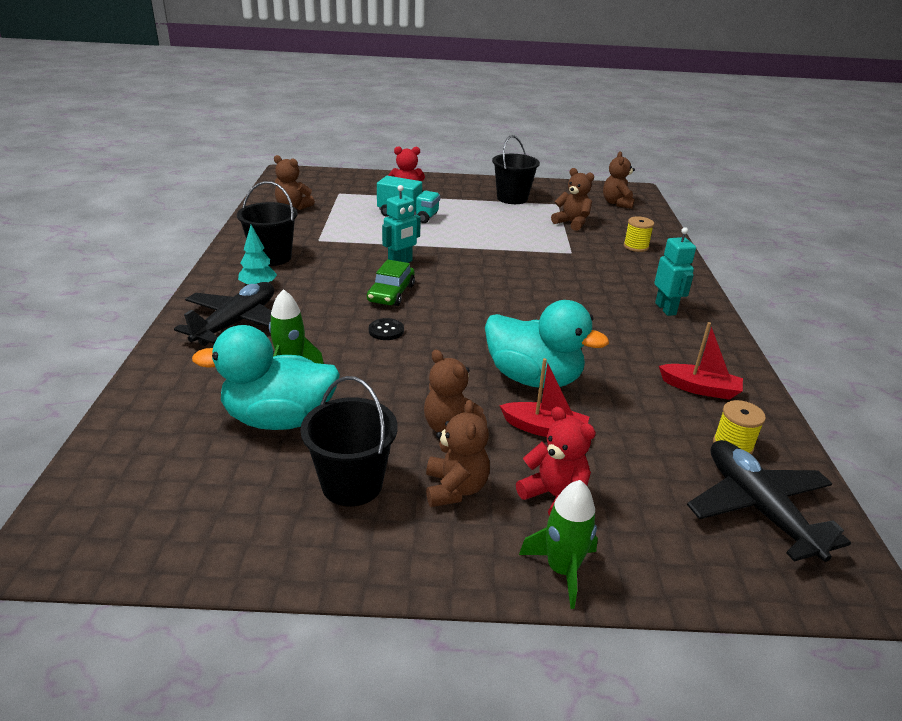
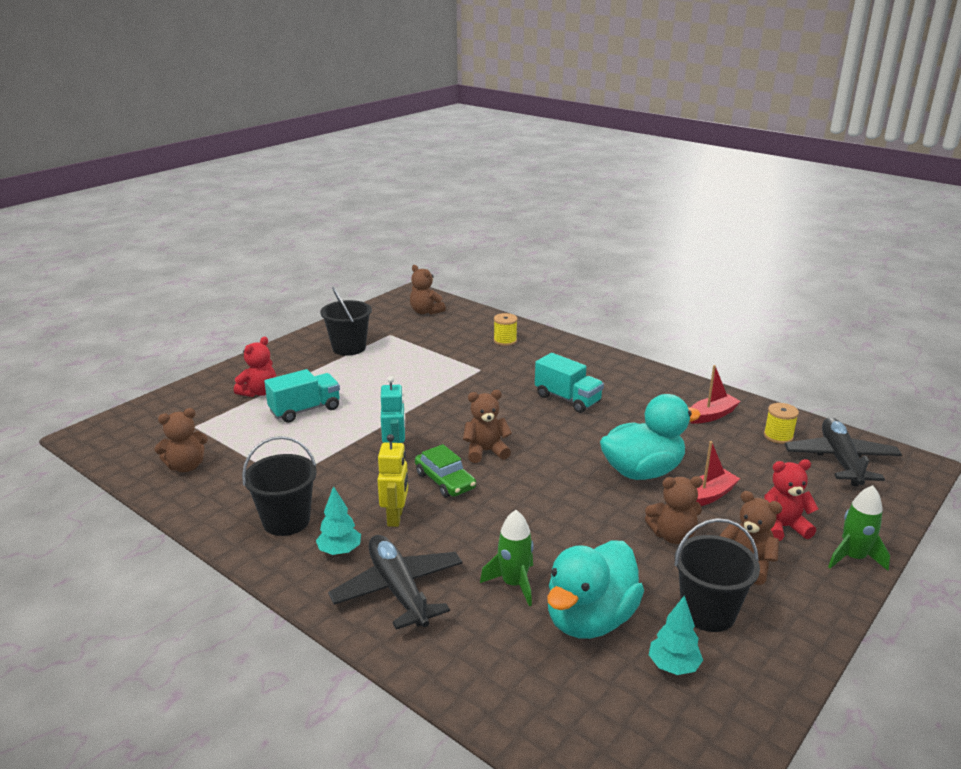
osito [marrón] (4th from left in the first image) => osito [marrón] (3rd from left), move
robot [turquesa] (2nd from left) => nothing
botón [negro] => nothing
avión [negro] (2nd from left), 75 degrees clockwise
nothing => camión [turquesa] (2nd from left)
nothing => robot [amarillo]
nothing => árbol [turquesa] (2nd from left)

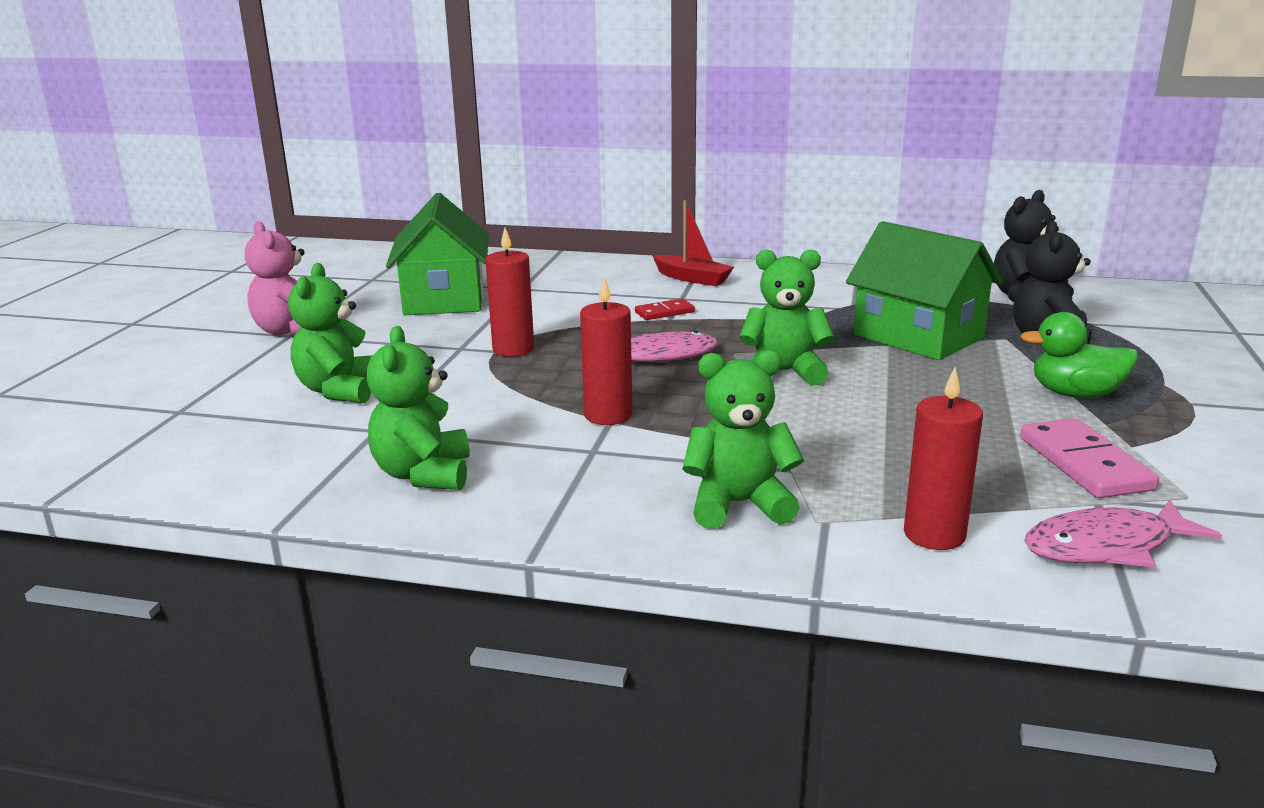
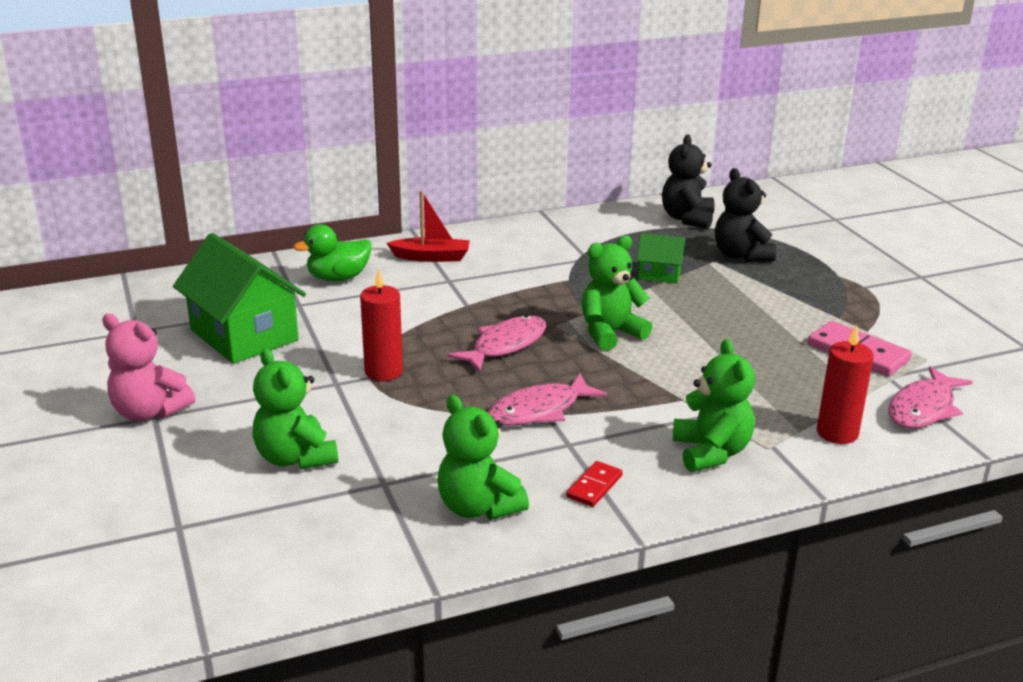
casa [verde] (2nd from left), x0.50
vela [rojo] (2nd from left) => pez [rosa] (2nd from left)
ficha de dominó [rojo], move
pato [verde], move
osito [verde] (3rd from left in the first image) => osito [verde] (4th from left), 120 degrees clockwise

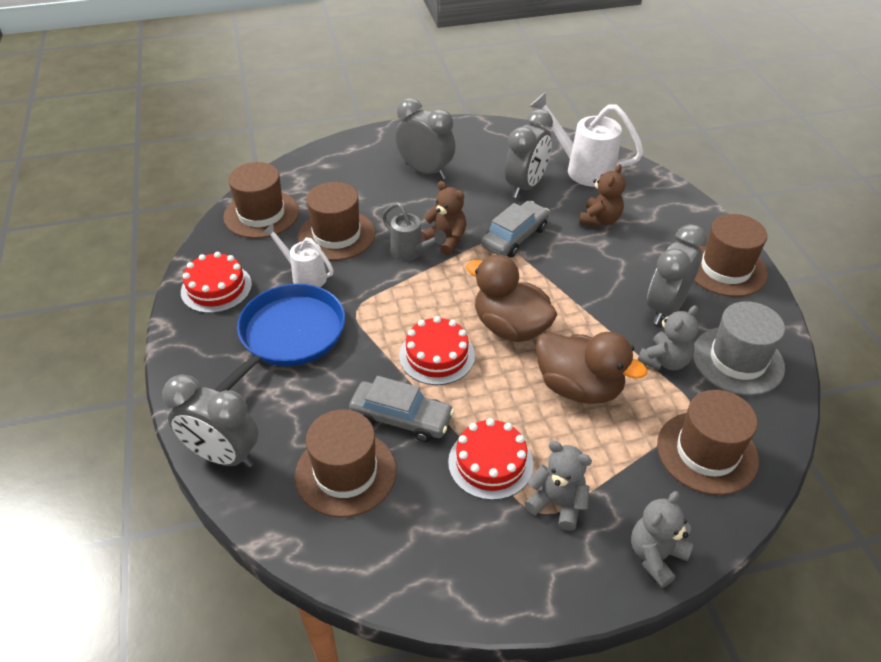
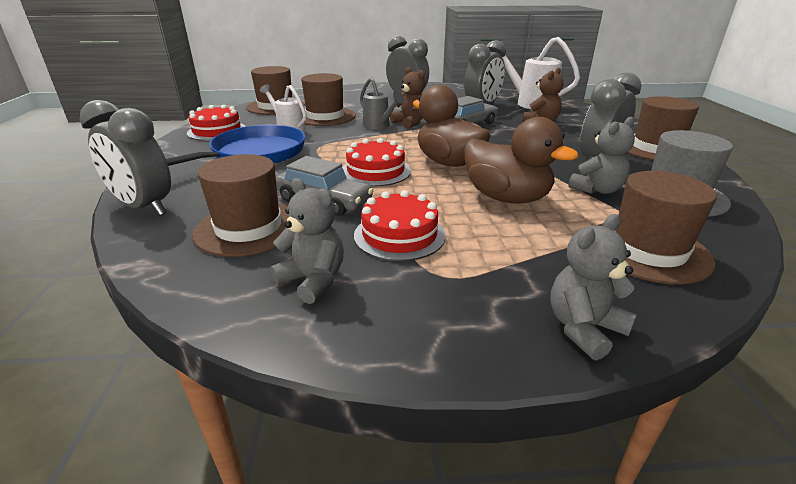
osito [gris] (1st from left), move

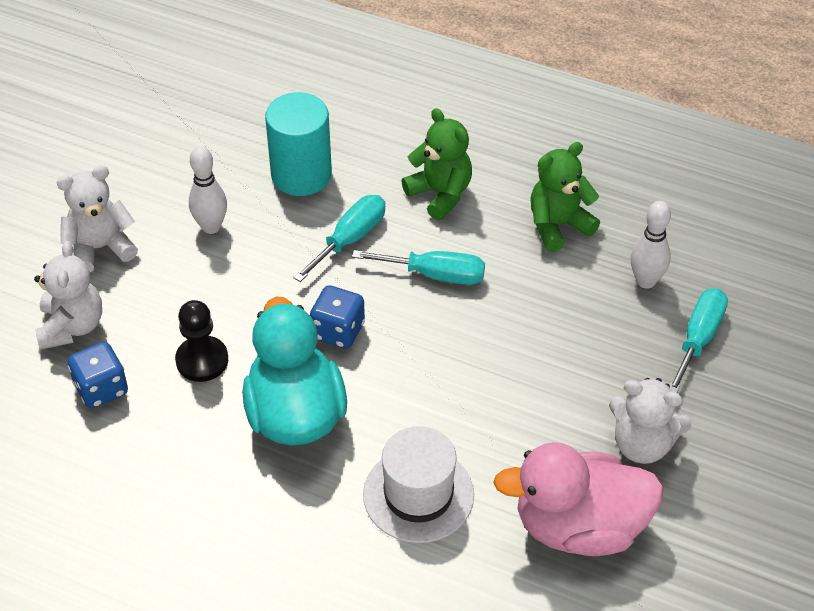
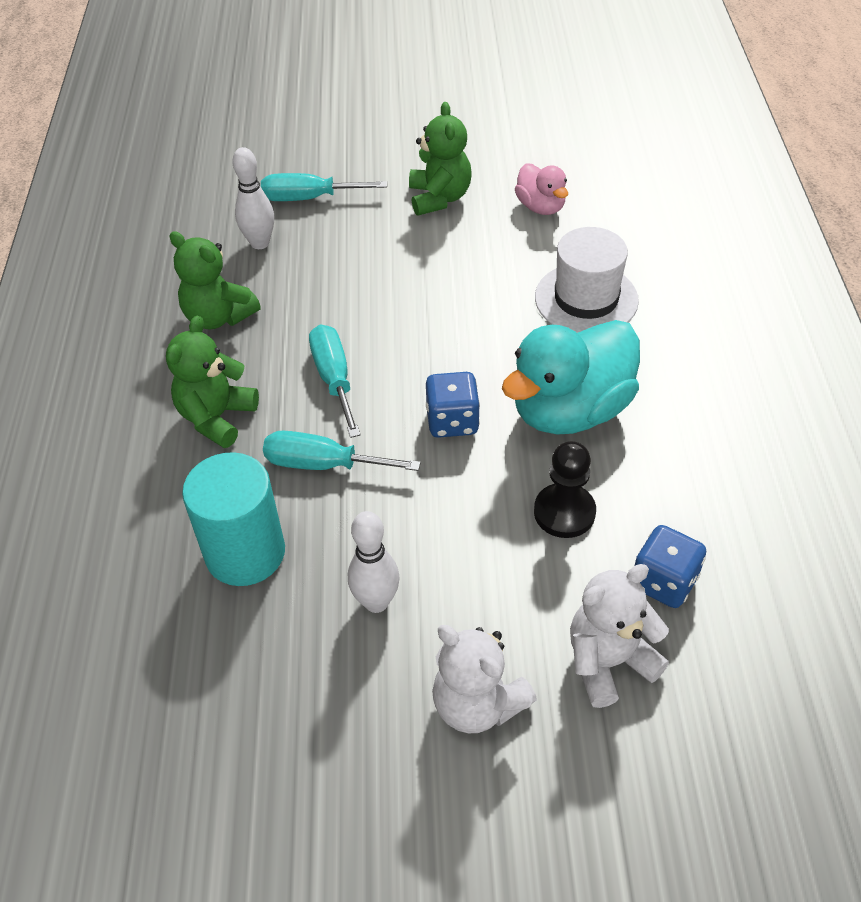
osito [blanco] (3rd from left) => osito [verde] (3rd from left)
pato [rosa], x0.52

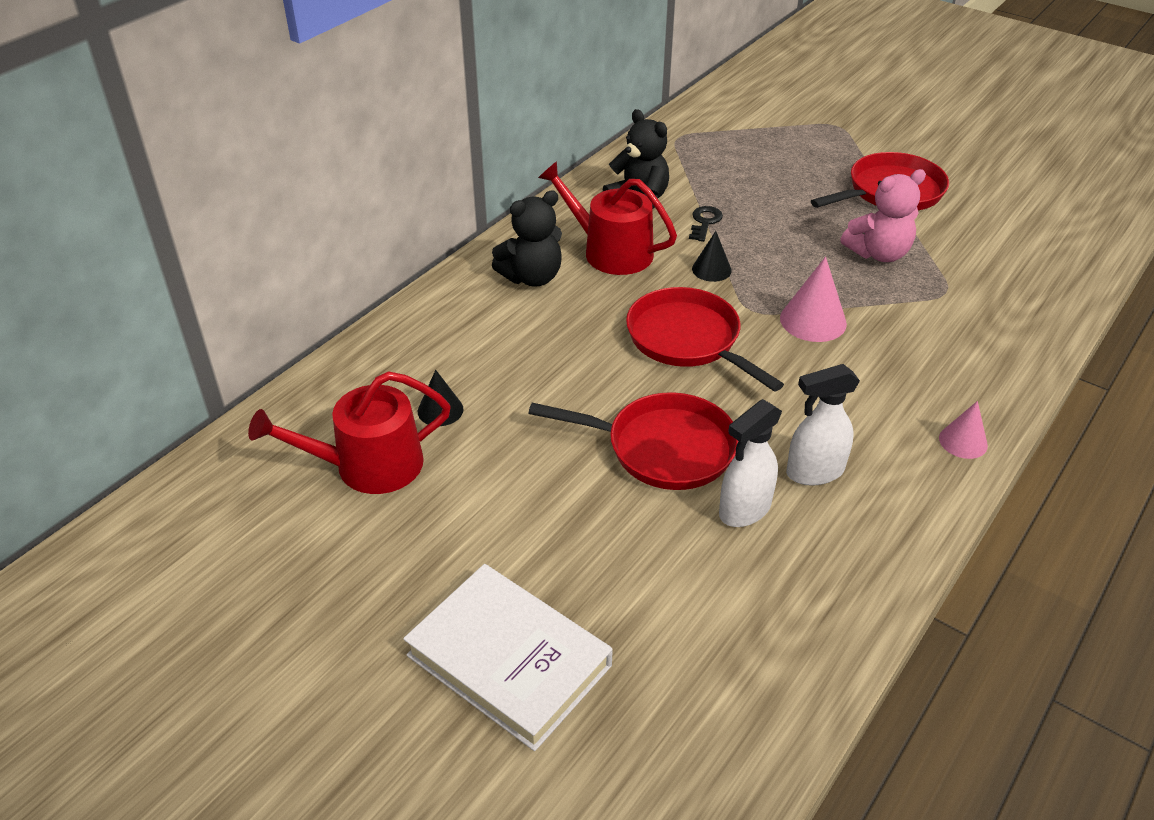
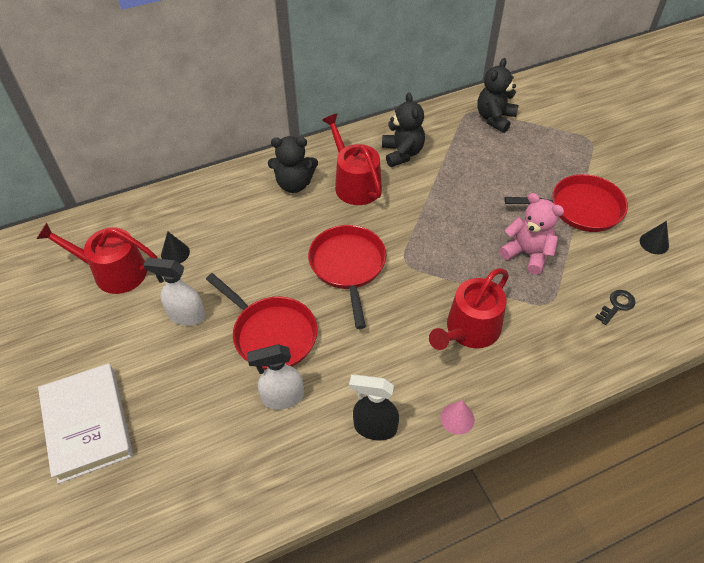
osito [rosa], 150 degrees counterclockwise
llave [negro], move
cono [negro] (2nd from left), move
cono [rosa] (1st from left) => nothing
pulverizador [blanco] (2nd from left in the first image) => pulverizador [blanco] (1st from left), move
nothing => osito [negro] (3rd from left)
nothing => regadera [rojo] (3rd from left)
nothing => pulverizador [negro]

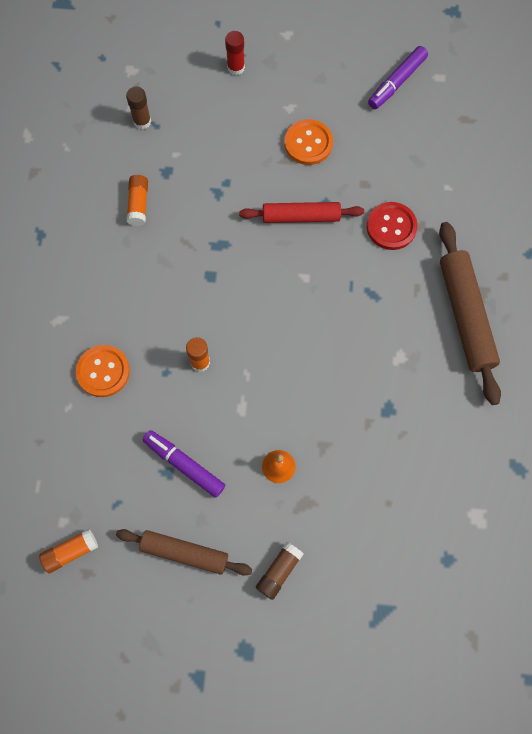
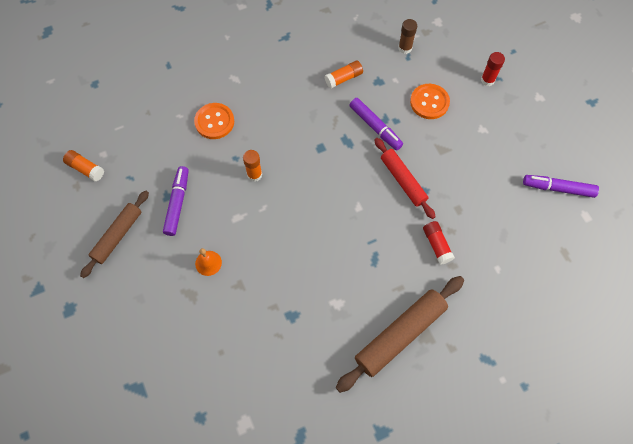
botón [naranja] (2nd from left), move
botón [rojo] => barra de pegamento [rojo] (1st from left)
rodillo [marrón] (1st from left), 45 degrees clockwise
barra de pegamento [marrón] (2nd from left) => nothing
nothing => rotulador [morado] (2nd from left)

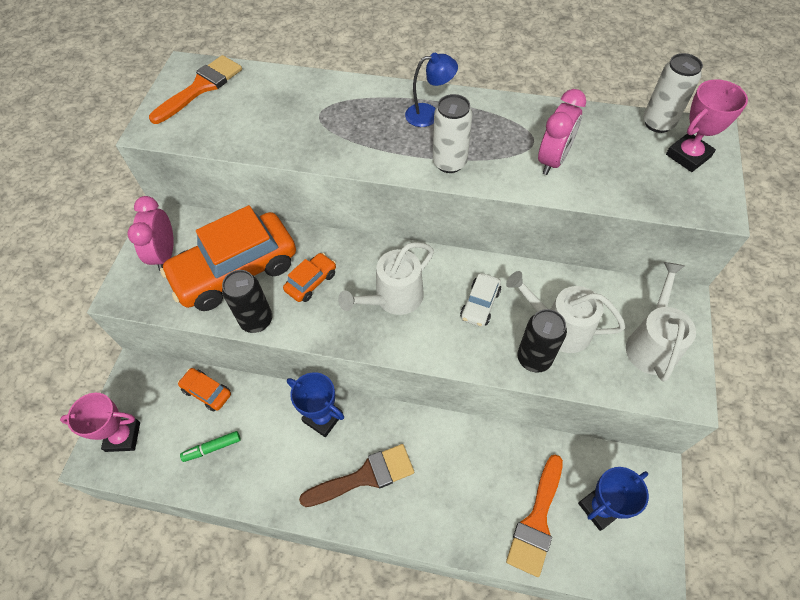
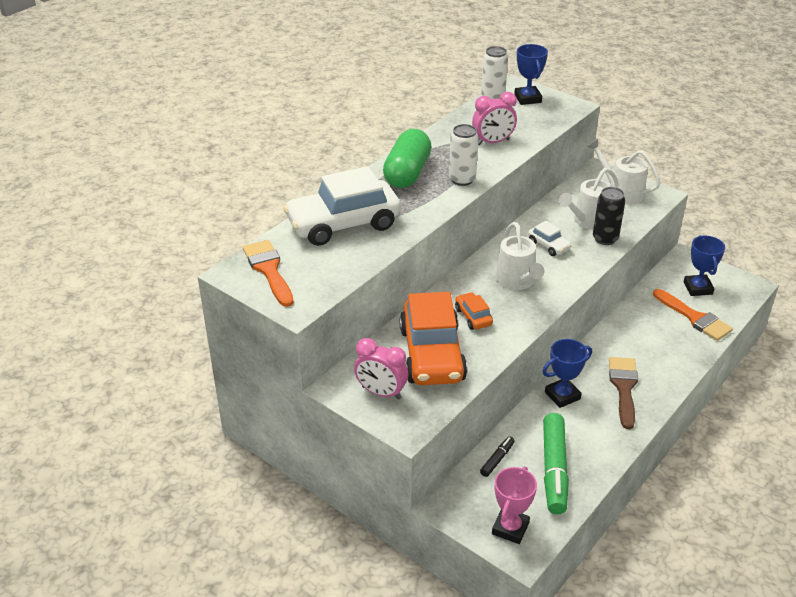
lámpara [azul] => cápsula [verde]
trofeo [rosa] (2nd from left) => trofeo [azul] (1st from left)
despertador [rosa] (2nd from left), 105 degrees clockwise
lata [negro] (1st from left) => nothing
coche [naranja] (1st from left) => rotulador [negro]
rotulador [verde], x2.15
nothing => coche [blanco] (1st from left)

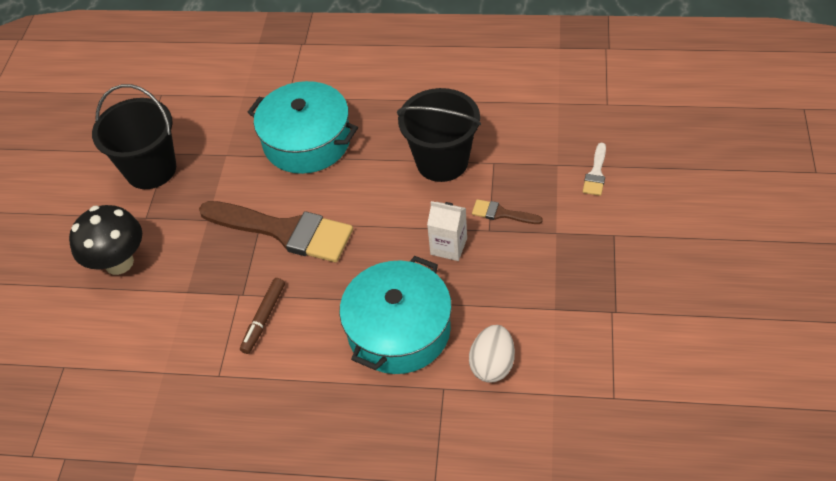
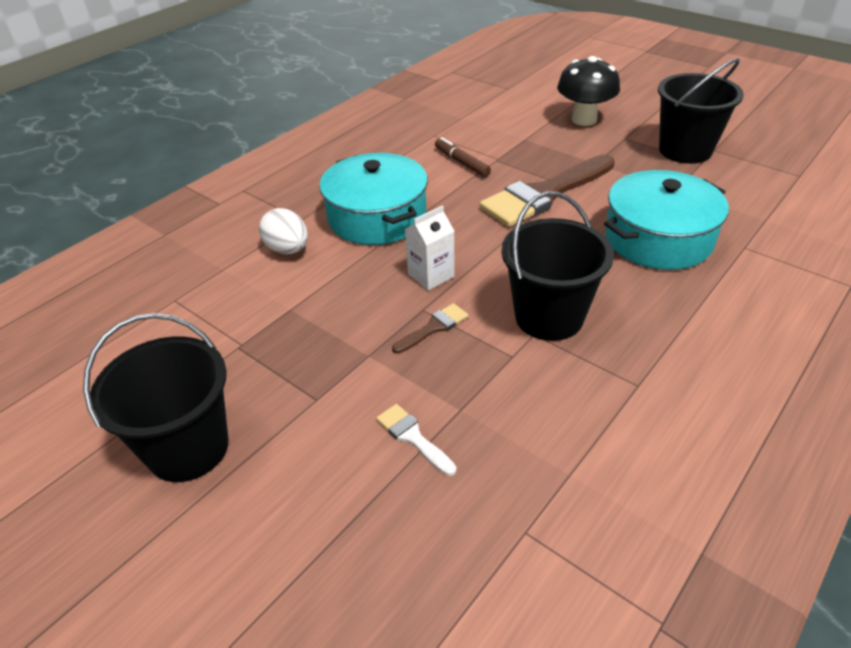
nothing => balde [negro] (1st from left)

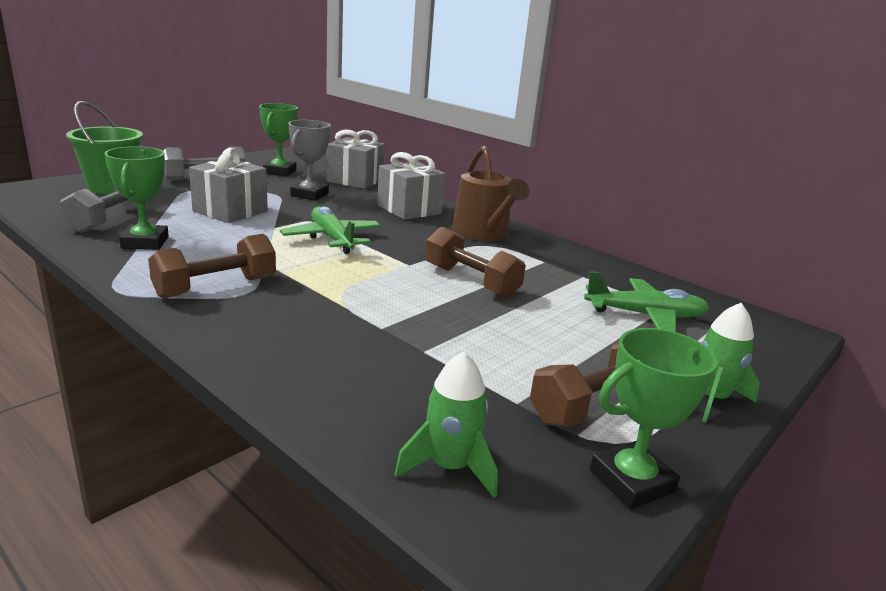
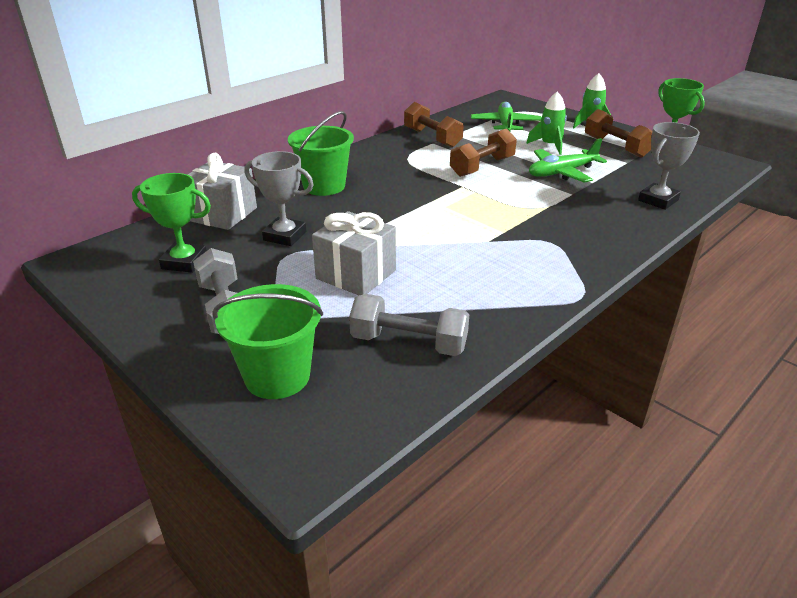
trofeo [verde] (1st from left) => nothing
regadera [marrón] => nothing
regalo [gris] (3rd from left) => balde [verde] (2nd from left)
avión [verde] (1st from left in the first image) => avión [verde] (2nd from left), move
mancuerna [marrón] (1st from left), move
cohete [verde] (1st from left), move
nothing => trofeo [gris] (2nd from left)

